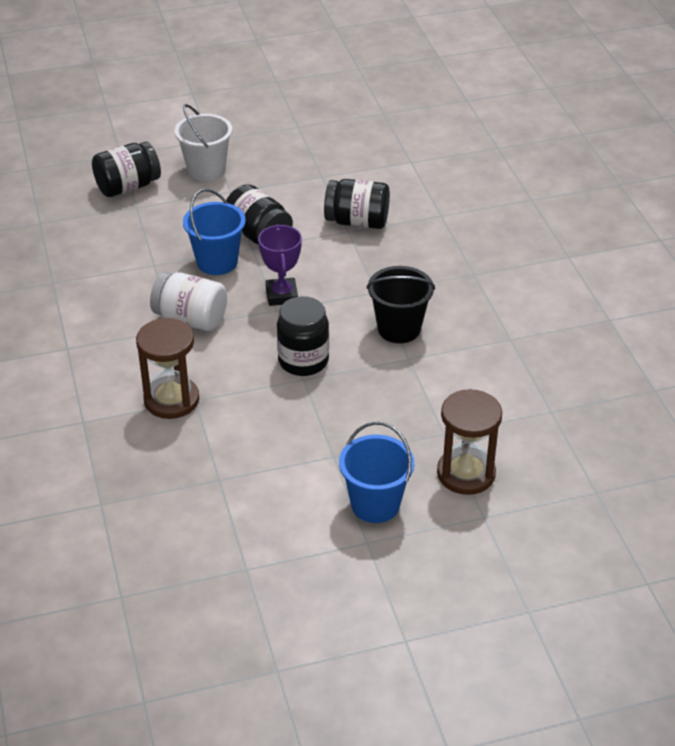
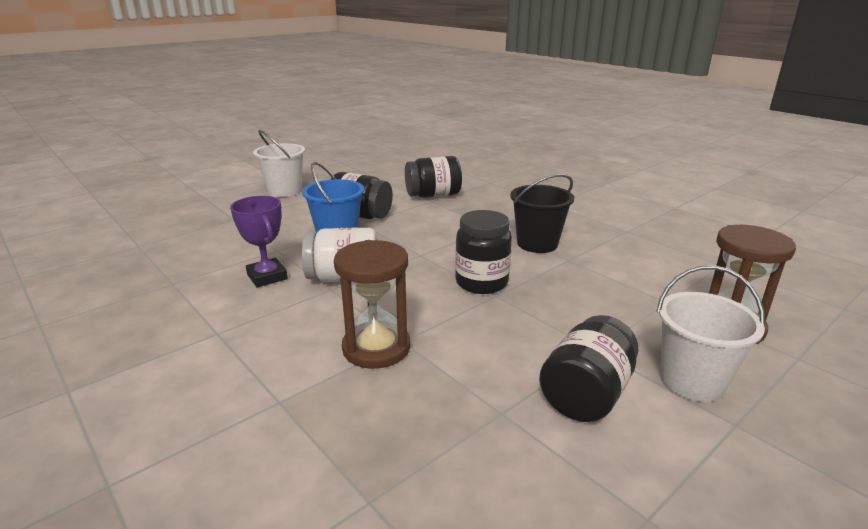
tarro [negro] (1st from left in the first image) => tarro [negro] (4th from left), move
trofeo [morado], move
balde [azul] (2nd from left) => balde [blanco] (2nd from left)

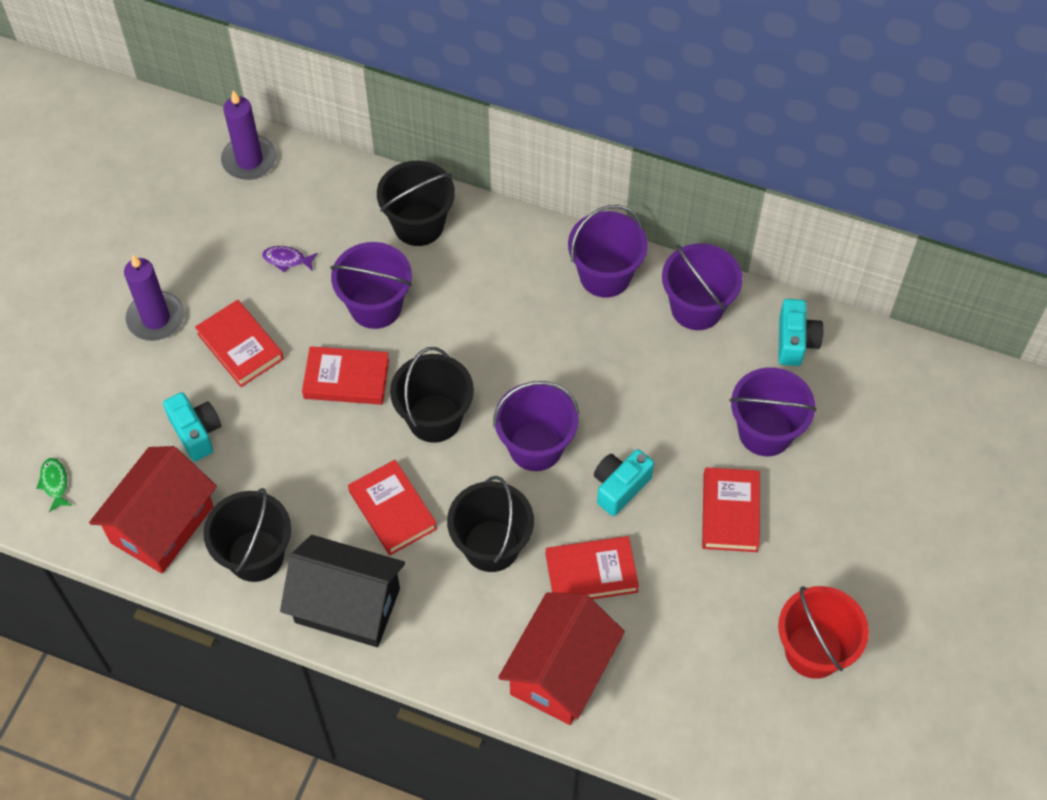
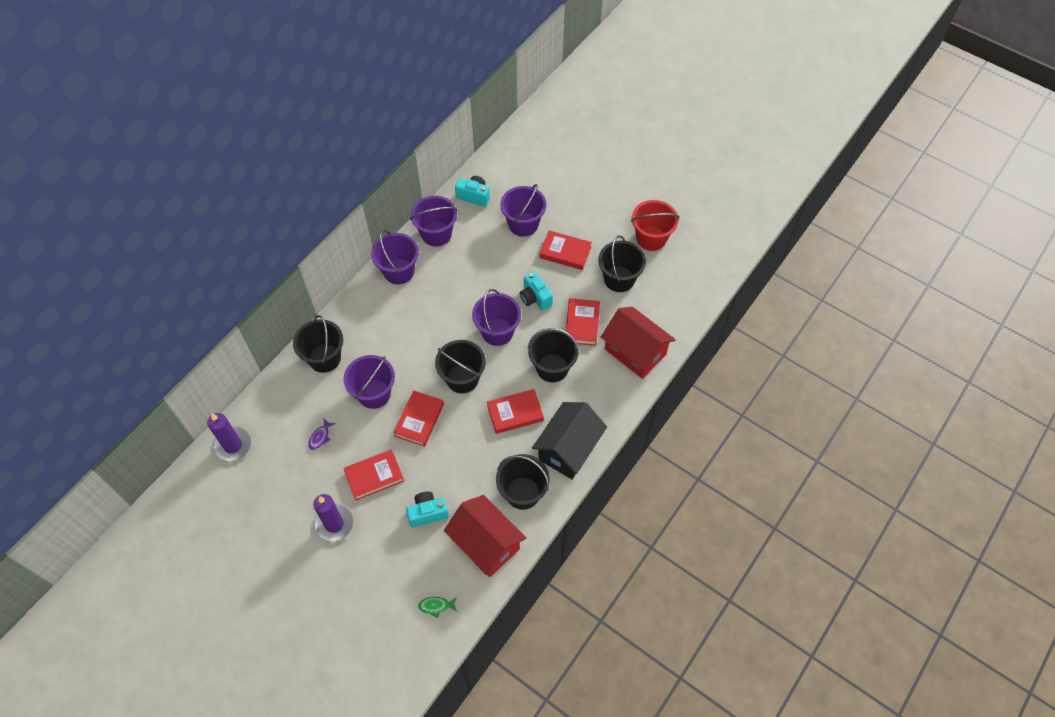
nothing => balde [negro] (5th from left)

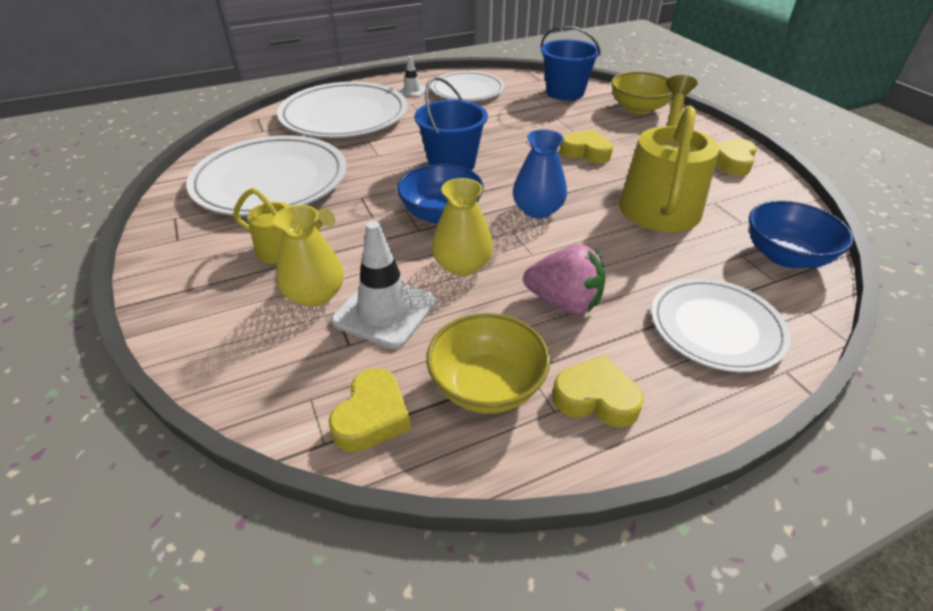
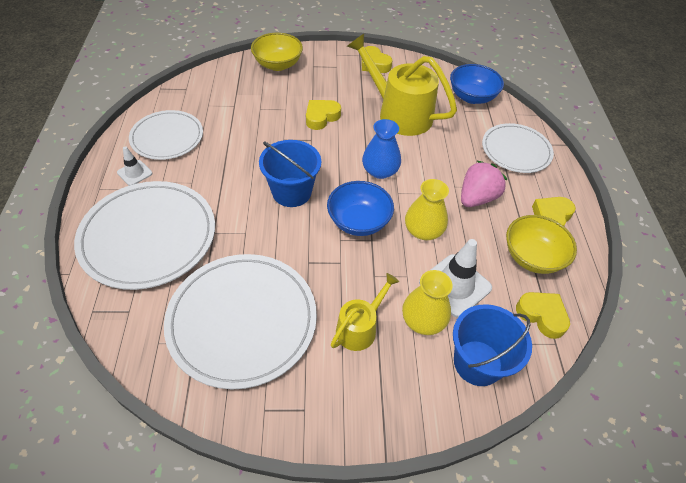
balde [azul] (2nd from left), move

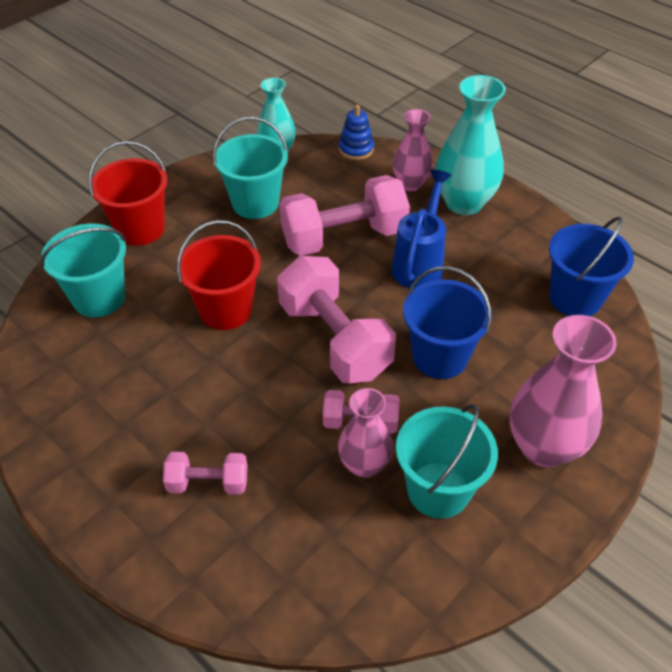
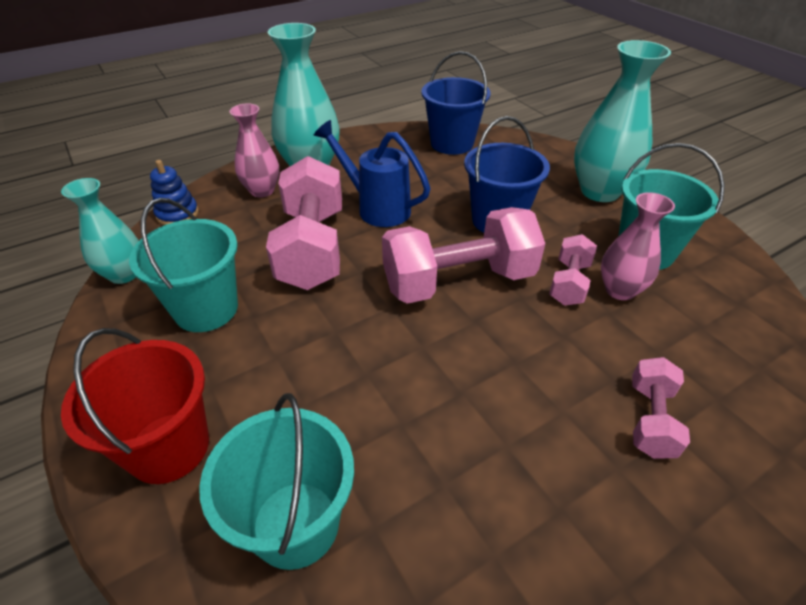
balde [rojo] (2nd from left) => nothing
florero [rosa] (3rd from left) => florero [turquesa] (3rd from left)

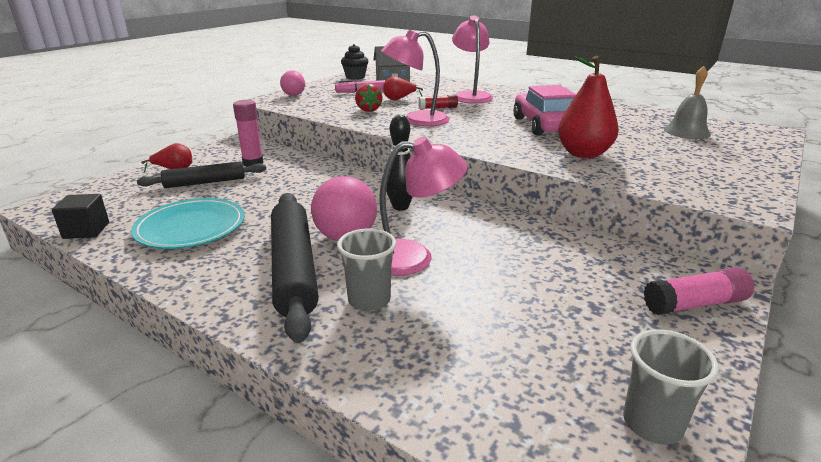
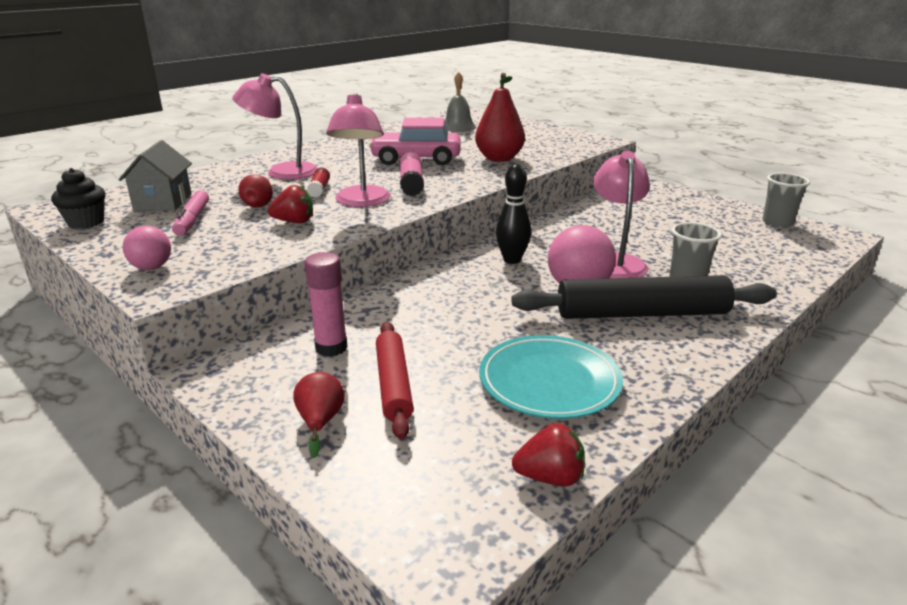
rodillo [negro] (1st from left) => rodillo [rojo]
cubo [negro] => fresa [rojo] (2nd from left)
barra de pegamento [rosa] (2nd from left), move

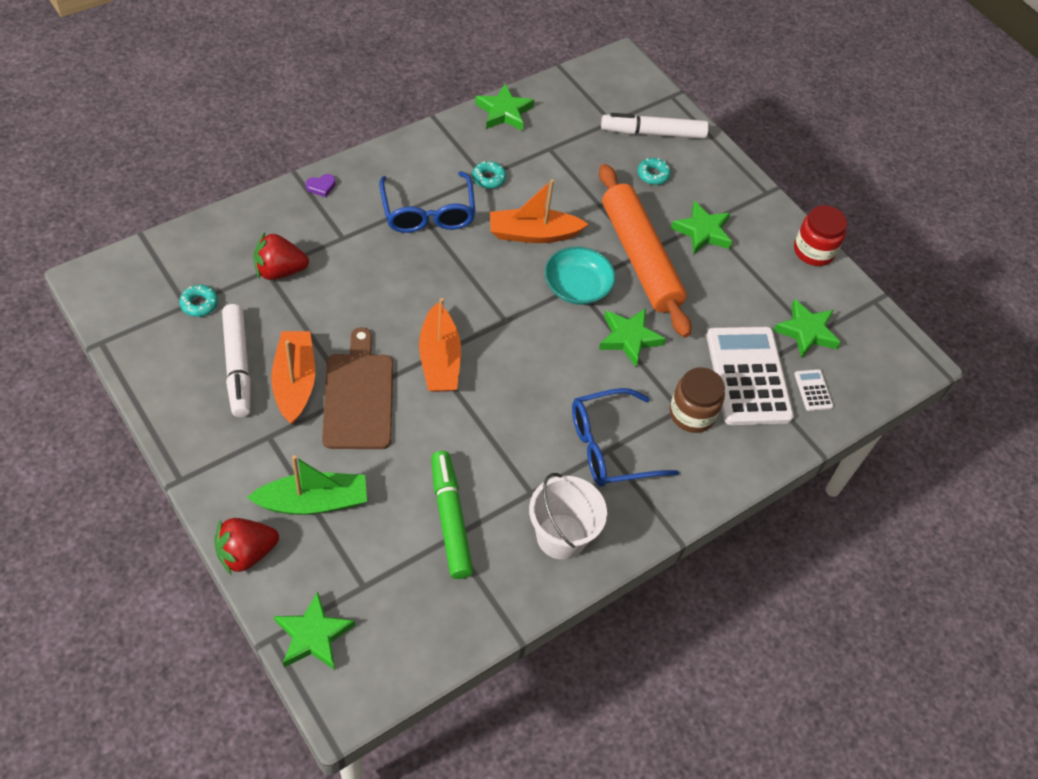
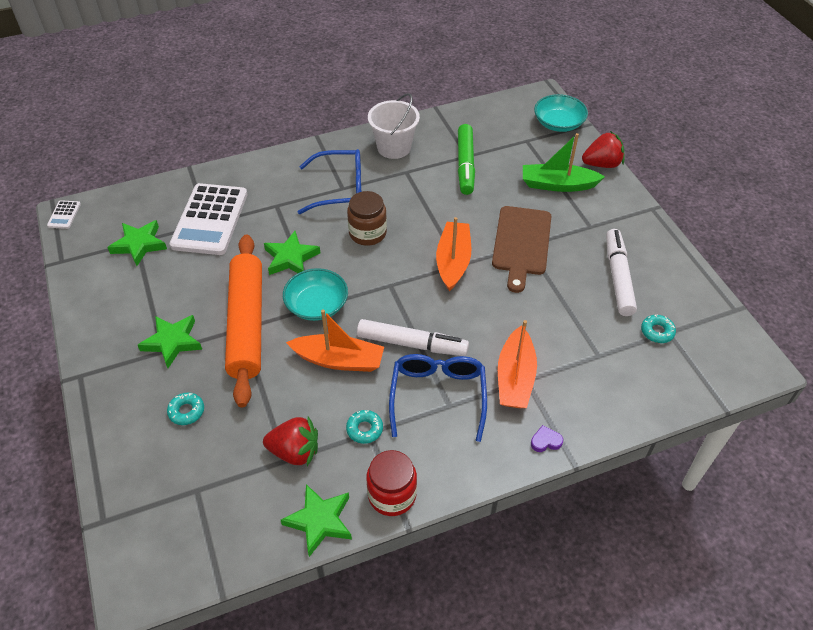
rotulador [blanco] (2nd from left in the first image) => rotulador [blanco] (1st from left), move
tarro [rojo], move
fresa [rojo] (2nd from left in the first image) => fresa [rojo] (1st from left), move
barco [naranja] (1st from left in the first image) => barco [naranja] (3rd from left), move
tarro [marrón], move
calculadora [blanco] (2nd from left in the first image) => calculadora [blanco] (1st from left), move
estrella [verde] (1st from left) => cuenco [turquesa] (2nd from left)

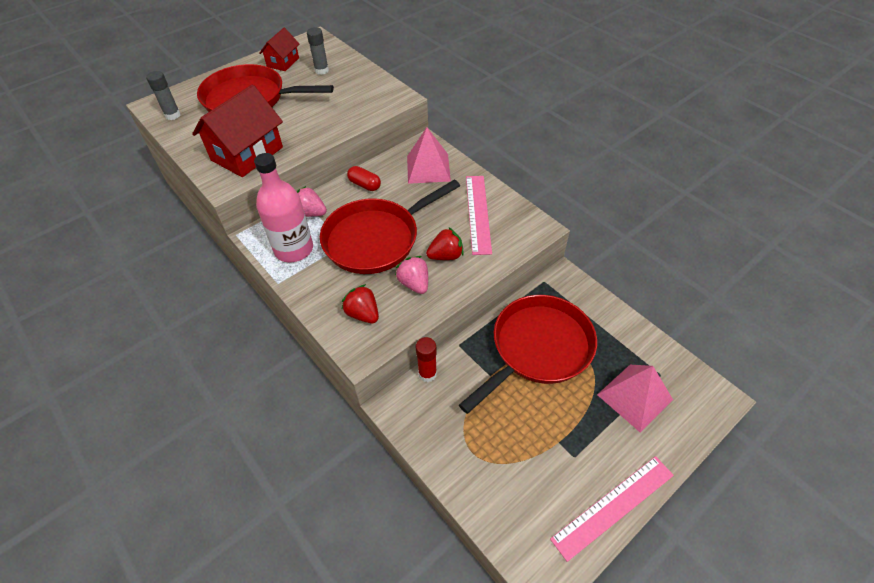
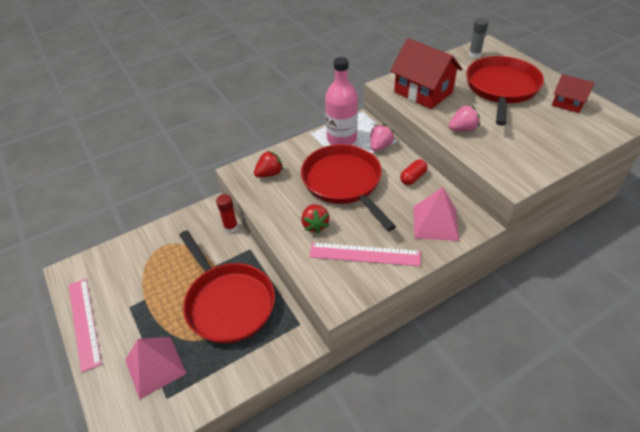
barra de pegamento [gris] (2nd from left) => nothing
fresa [rosa] (2nd from left), move

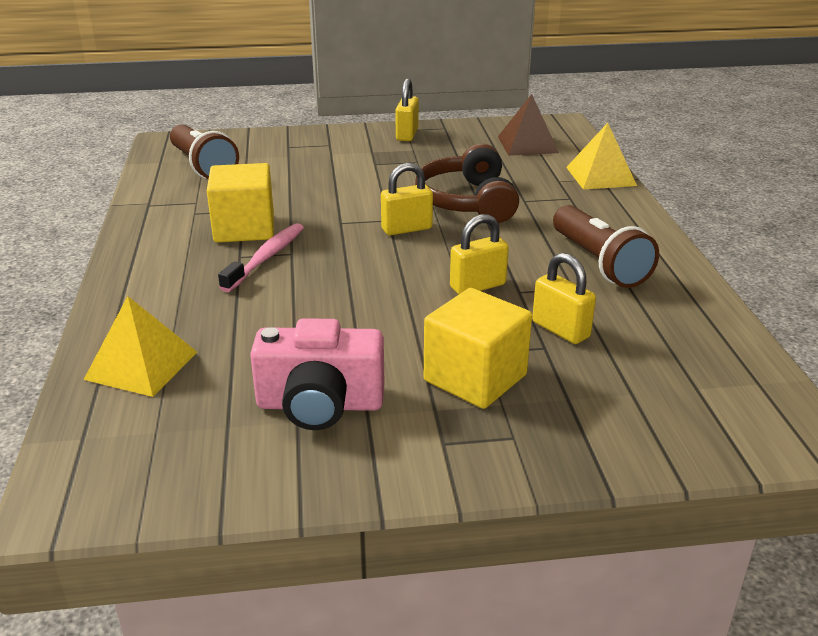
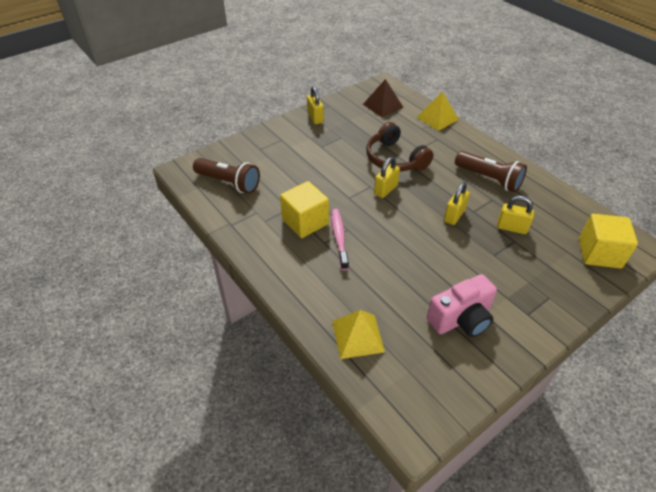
cubo [amarillo] (2nd from left), move

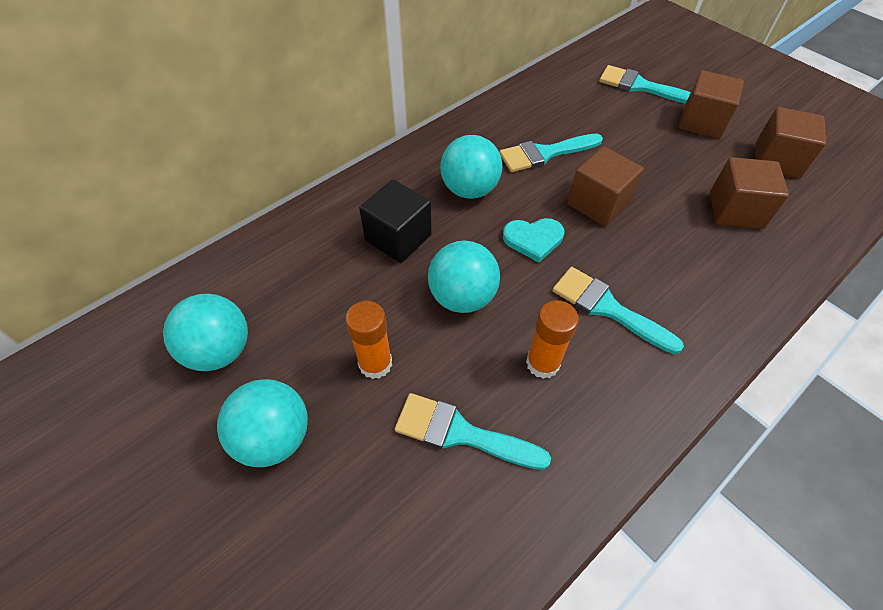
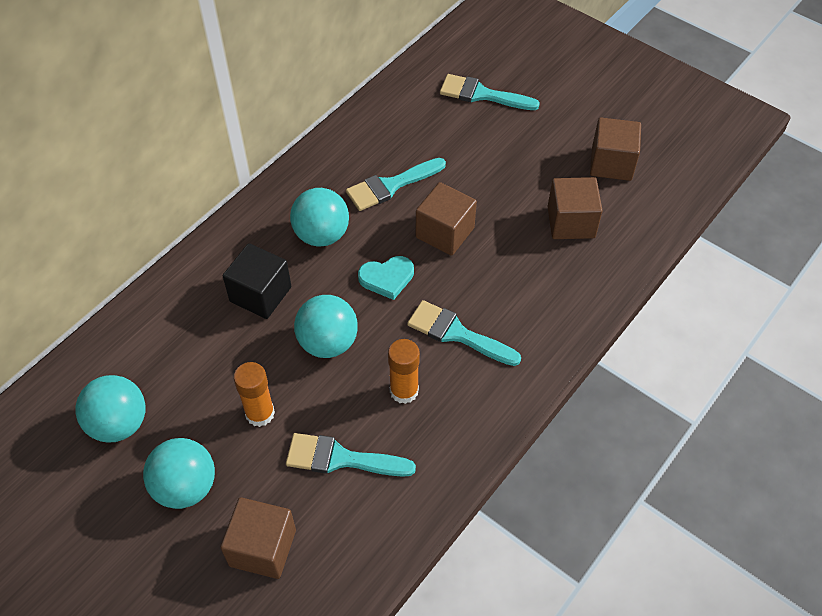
cubo [marrón] (2nd from left in the first image) => cubo [marrón] (1st from left), move

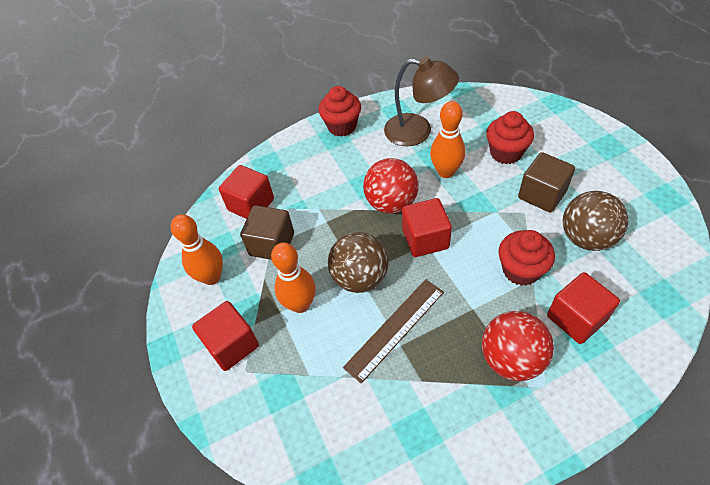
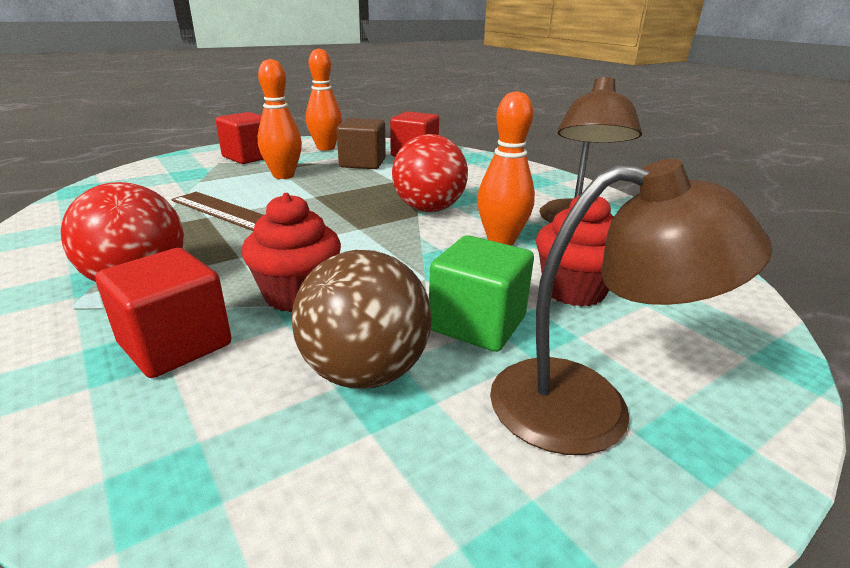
magdalena [rojo] (1st from left) => nothing
cubo [marrón] (2nd from left) => cubo [verde]
cubo [rojo] (3rd from left) => nothing
pelota [marrón] (1st from left) => nothing
nothing => lámpara [marrón] (2nd from left)

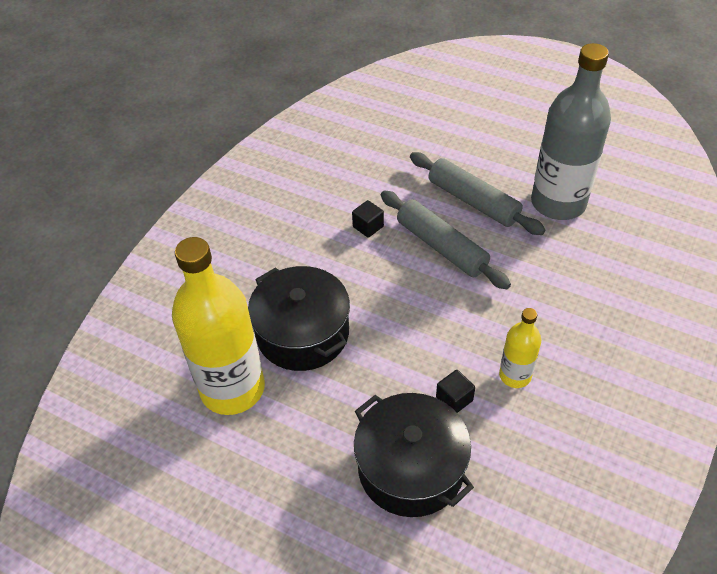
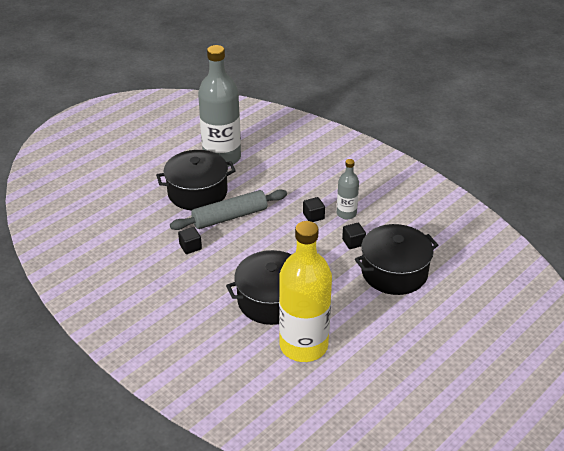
rodillo [gris] (2nd from left) => olla [negro] (1st from left)
botella [amarillo] (2nd from left) => botella [gris] (2nd from left)
nothing => cubo [negro] (2nd from left)

